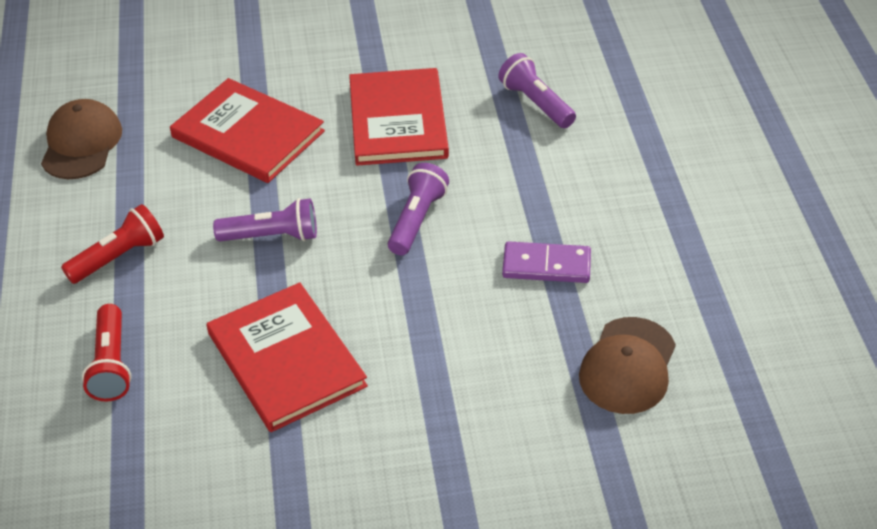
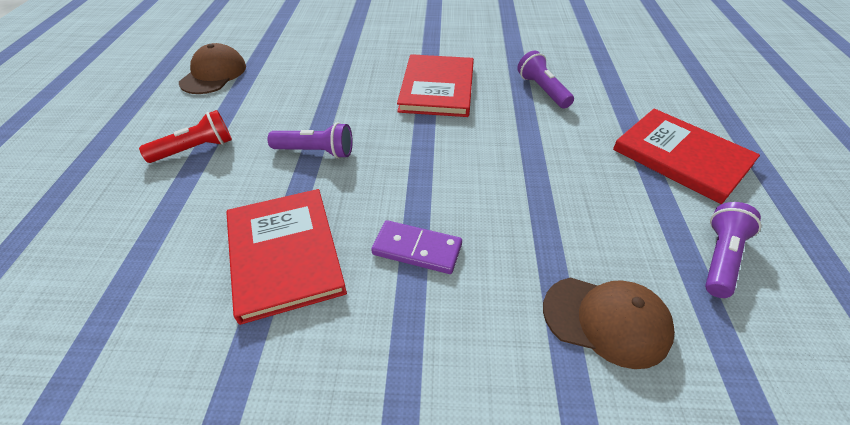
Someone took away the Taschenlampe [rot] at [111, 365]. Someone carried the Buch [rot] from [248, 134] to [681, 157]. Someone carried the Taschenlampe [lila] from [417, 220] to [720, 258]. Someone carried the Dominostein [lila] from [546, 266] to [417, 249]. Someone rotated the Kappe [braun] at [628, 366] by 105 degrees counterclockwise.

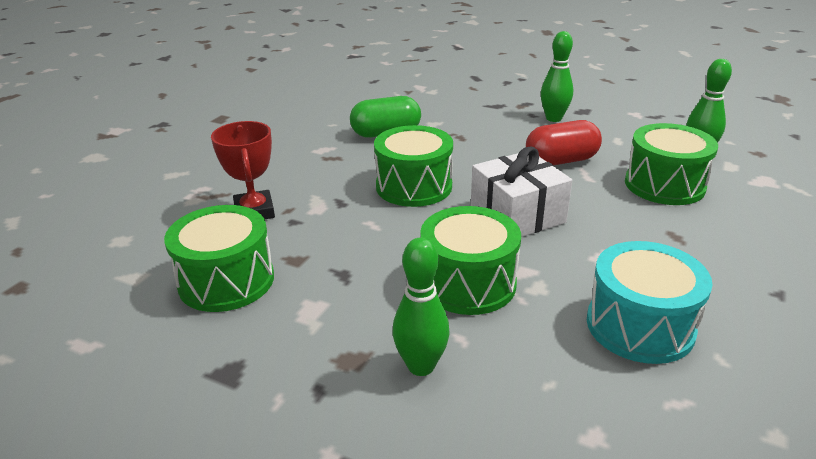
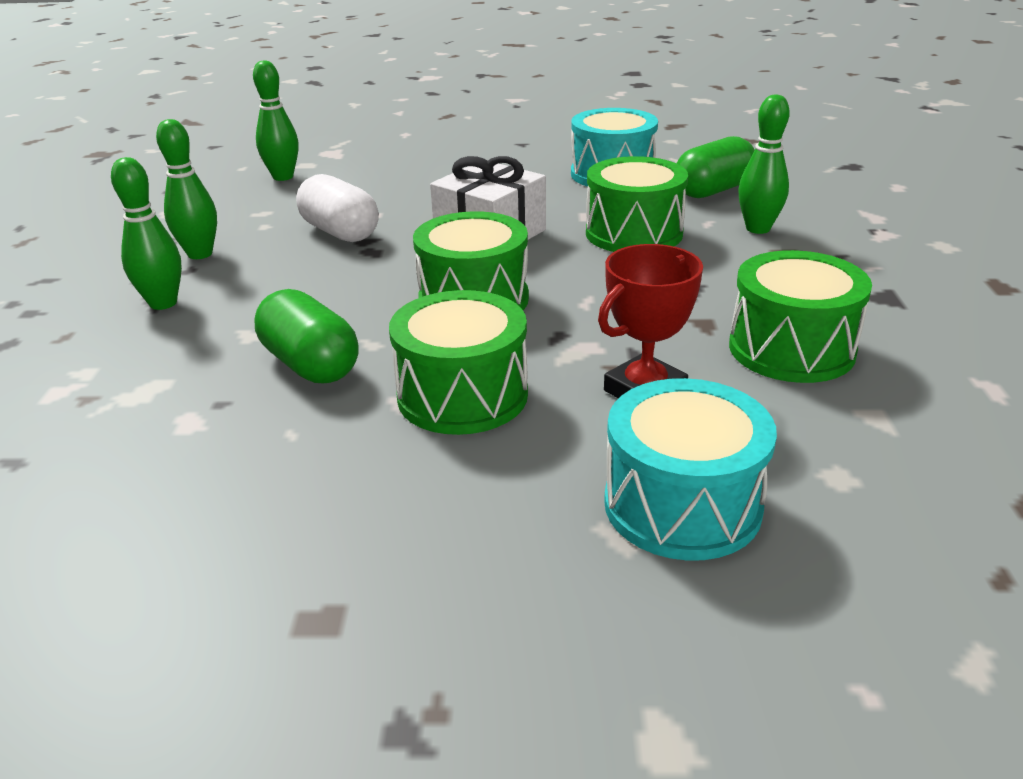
Someone put down the Bowlingkegel [grün] at [163, 303]. Someone put down the Trommel [türkis] at [682, 505]. Someone put down the Kapsel [grün] at [713, 190]. Someone carried the Trommel [grün] from [664, 185] to [462, 395]. Someone repainted the Kapsel [rot] at [561, 161], which became the Kapsel [weiß] at [340, 232].

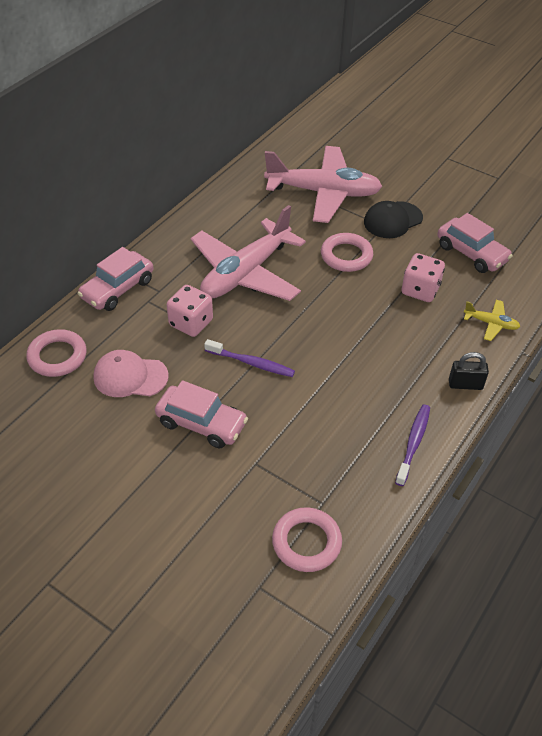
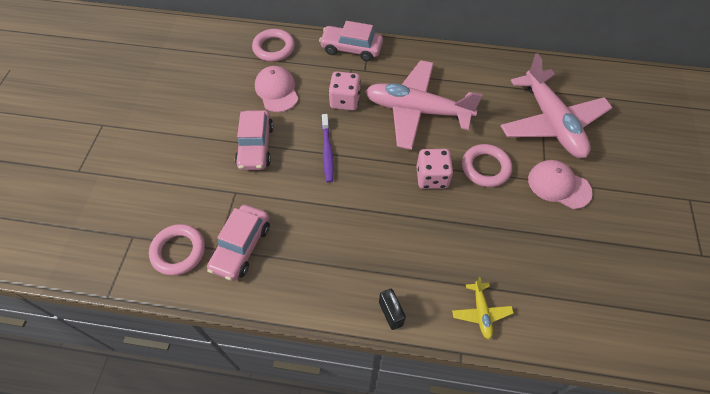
Someone took away the Zahnbürste [lila] at [413, 444]. Someone carried the Spielwürfel [rosa] from [420, 290] to [432, 177]. Someone carried the Auto [rosa] from [471, 253] to [241, 247]. Someone repainted the Kappe [schwarz] at [392, 220], which became the Kappe [rosa] at [558, 185].

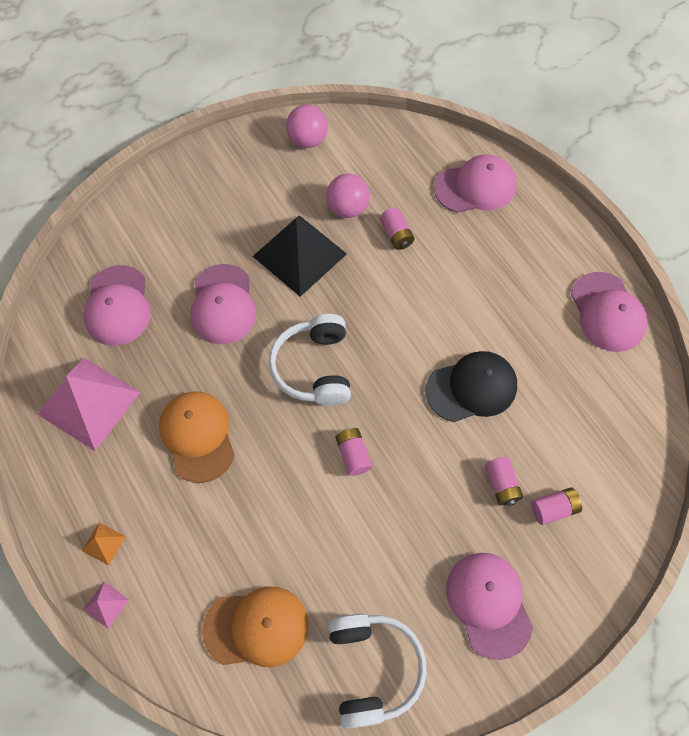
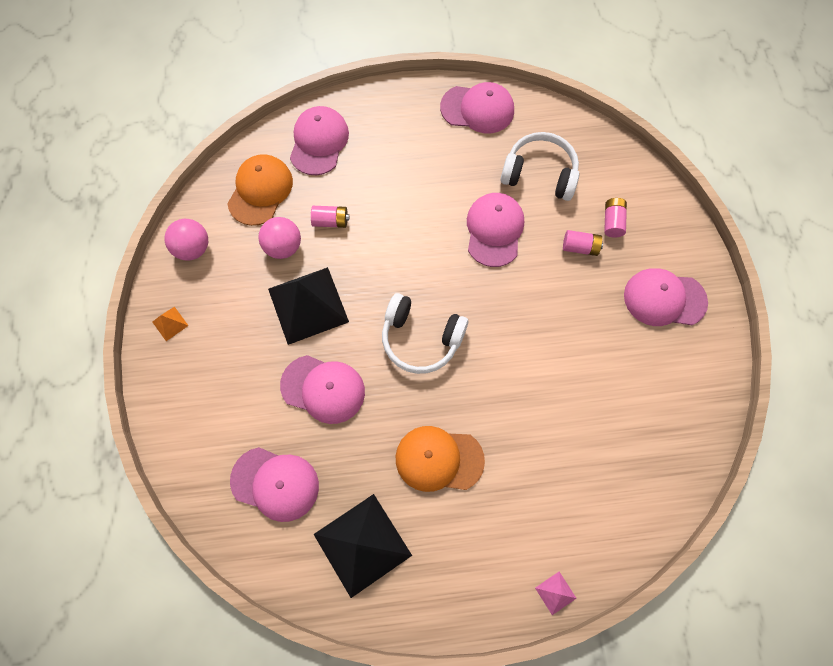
Someone took away the Batterie [rosa] at [353, 455]. Someone carried the Pyramide [orange] from [103, 543] to [170, 323]. Someone carried the Kappe [orange] from [256, 627] to [260, 191]. Someone carried the Kopfhörer [weiß] from [373, 668] to [539, 174]. Someone repainted the Pyramide [rosa] at [89, 403], which became the Pyramide [schwarz] at [362, 544]. Someone repainted the Kappe [schwarz] at [471, 388], which became the Kappe [rosa] at [494, 230].

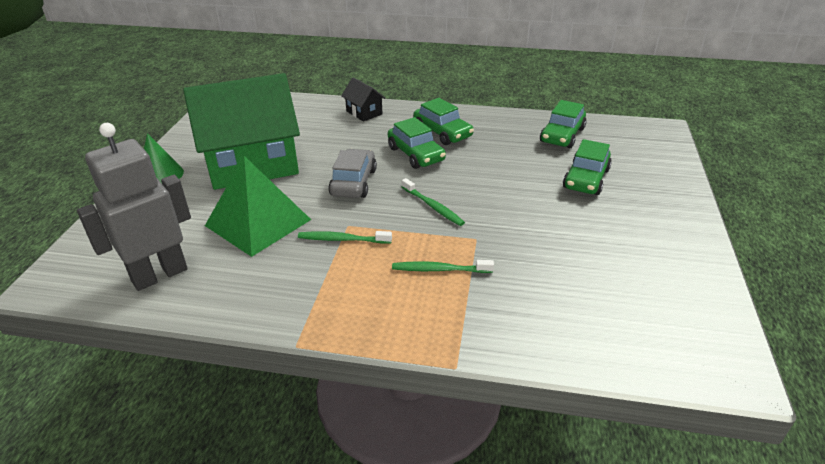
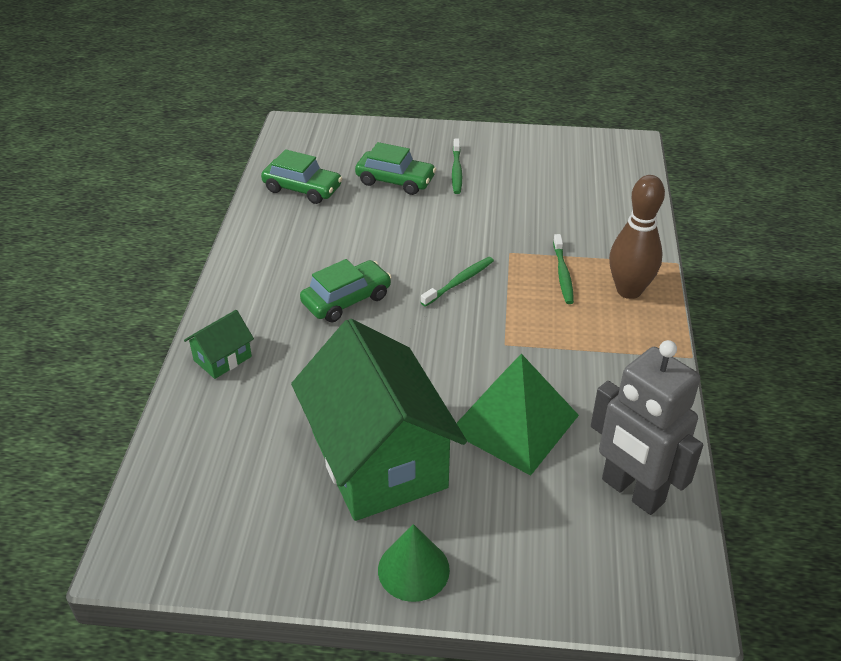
Someone took away the Auto [grau] at [353, 182]. Someone took away the Auto [grün] at [442, 132]. Someone put down the Bowlingkegel [braun] at [629, 290]. Someone carried the Zahnbürste [grün] from [343, 239] to [456, 171]. Someone repainted the Haus [schwarz] at [364, 112], which became the Haus [grün] at [222, 358].

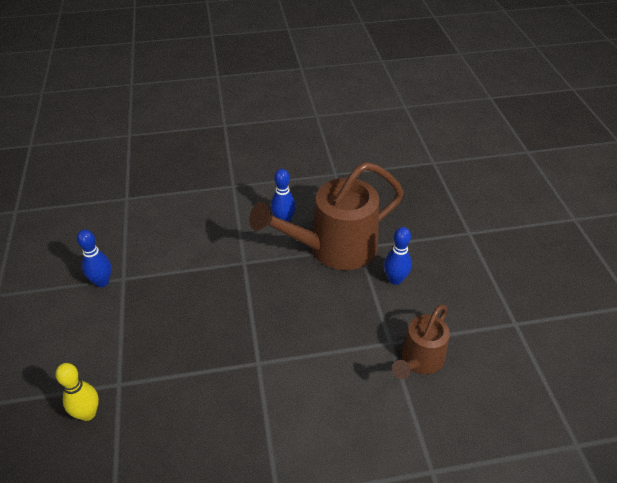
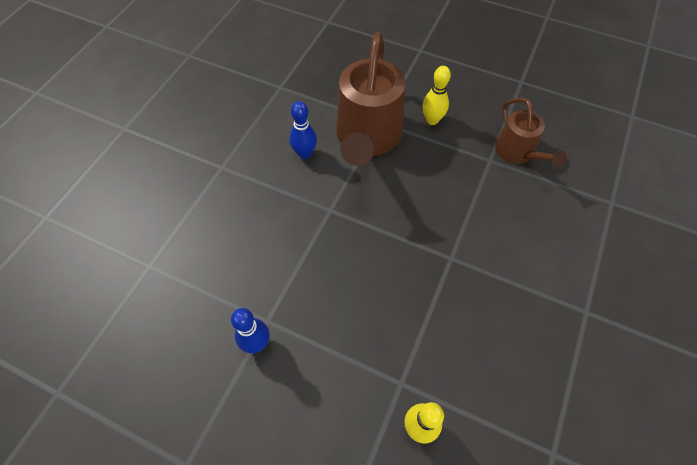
Someone repainted the Bowlingkegel [blau] at [395, 279], which became the Bowlingkegel [gelb] at [432, 120].

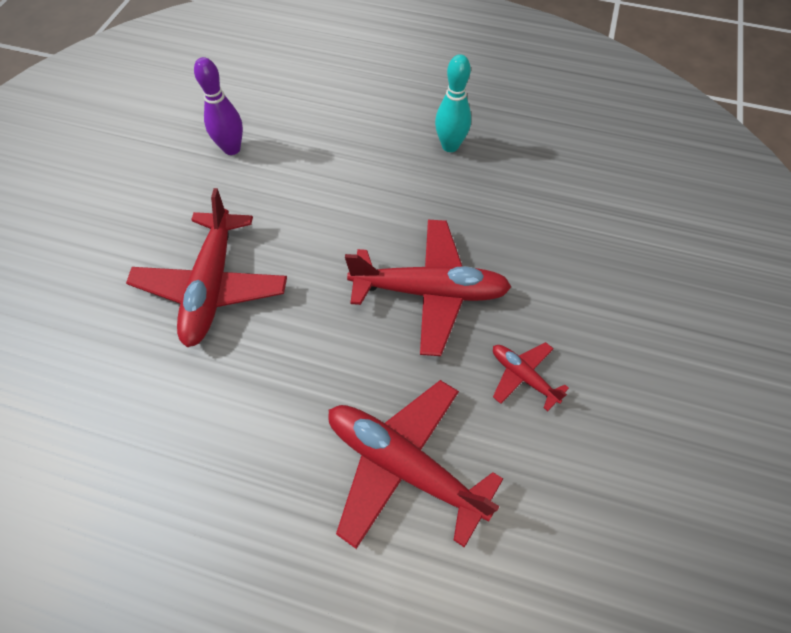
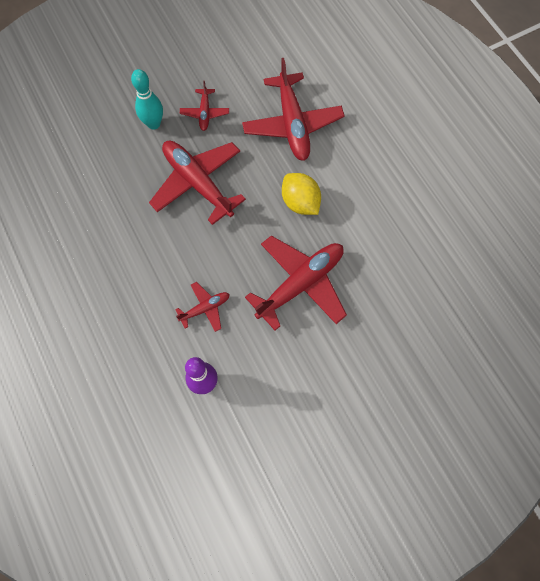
Someone put down the Flugzeug [rot] at [205, 308]. Someone put down the Zitrone [gelb] at [300, 202]. Someone carried the Bowlingkegel [türkis] from [450, 146] to [154, 124].

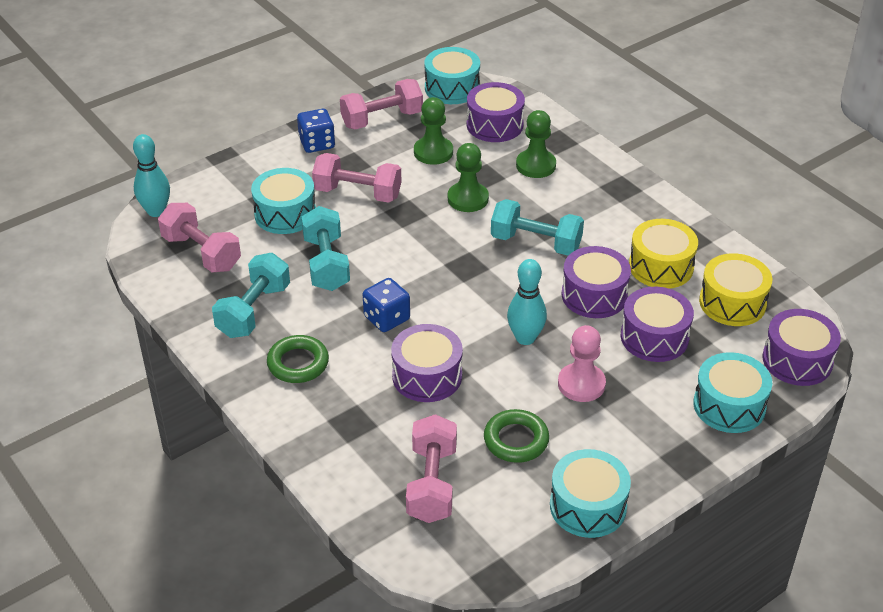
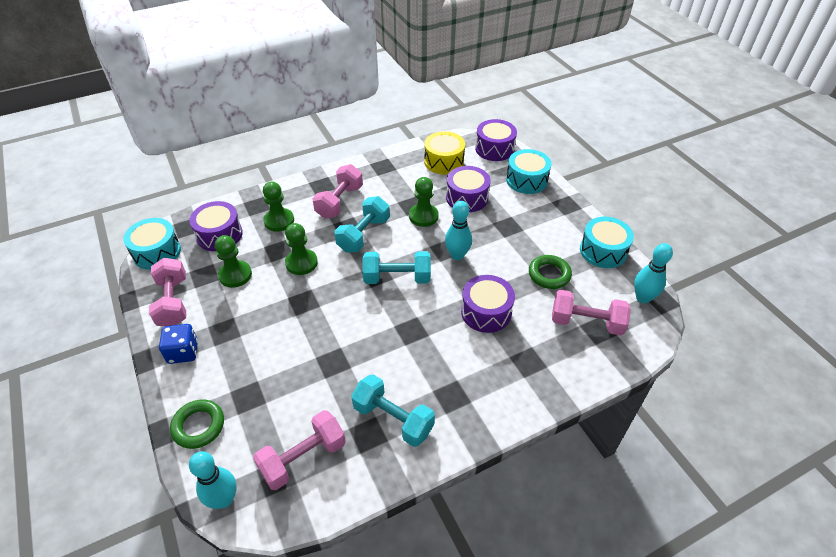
Someone took away the Trommel [türkis] at [285, 214]. Someone took away the Spielwürfel [blau] at [387, 318]. Someone took away the Bauer [rosa] at [581, 384]. Someone took away the Trommel [gelb] at [661, 266]. Someone put down the Bowlingkegel [türkis] at [643, 298]. Someone carried the Ring [grün] from [298, 363] to [198, 426]. Someone carried the Hantel [türkis] from [326, 264] to [397, 278]. Someone carried the Hantel [rosa] from [357, 193] to [339, 202]. Someone swapped the Trommel [lila] at [594, 295] for the Bauer [grün] at [423, 216].

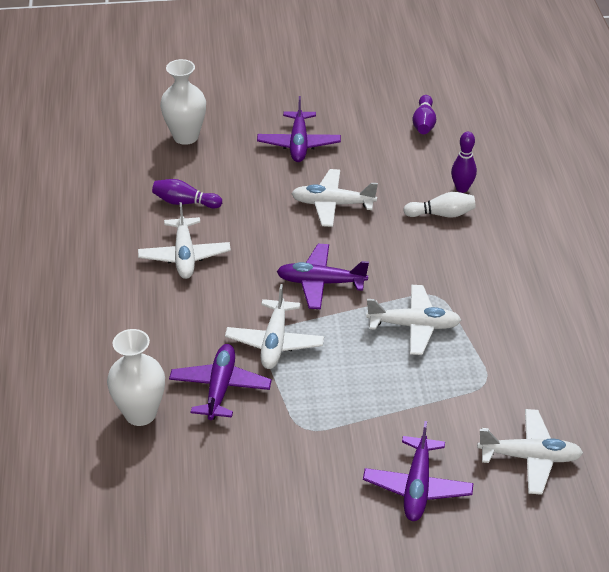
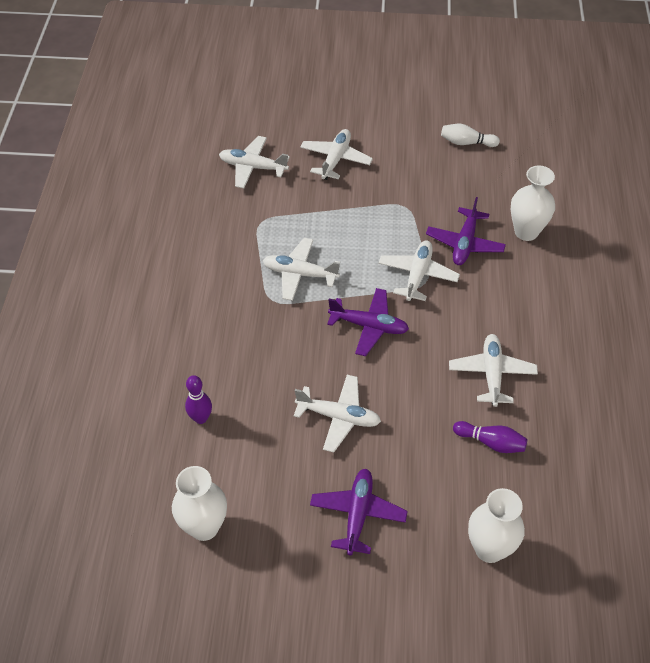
Someone carried the Bowlingkegel [weiß] from [441, 214] to [466, 143]. Someone swapped the Bowlingkegel [lila] at [424, 123] for the Vase [weiß] at [204, 527]. Someone repainted the Flugzeug [lila] at [417, 486], which became the Flugzeug [weiß] at [335, 159].

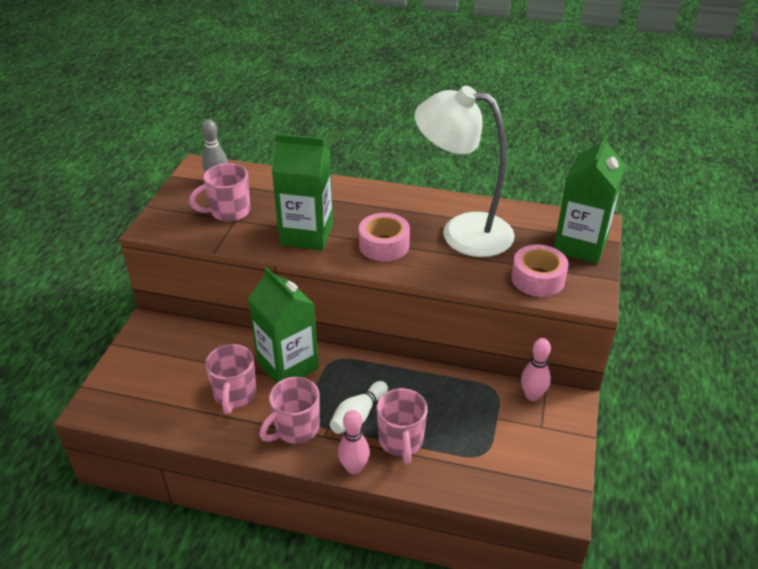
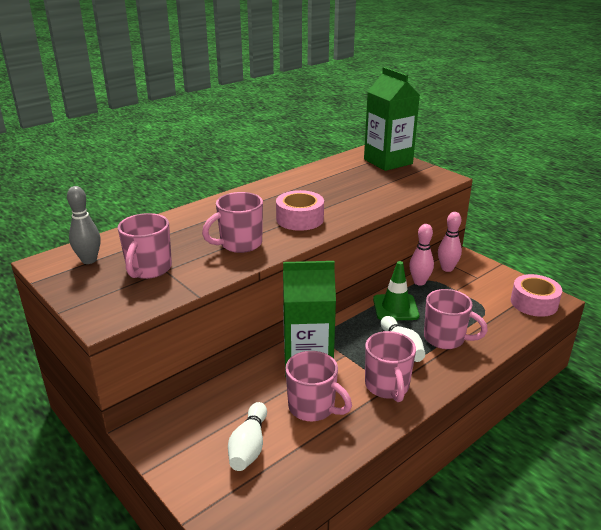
Someone took away the Lampe [weiß] at [462, 232]. Someone put down the Bowlingkegel [weiß] at [249, 446]. Someone put down the Leitkegel [grün] at [395, 308]. Someone carried the Bowlingkegel [rosa] from [354, 468] to [419, 282]. Someone carried the Klebeband [rosa] from [537, 279] to [534, 303]. Someone swapped the Getränkekarton [grün] at [307, 234] for the Tasse [rosa] at [239, 244].

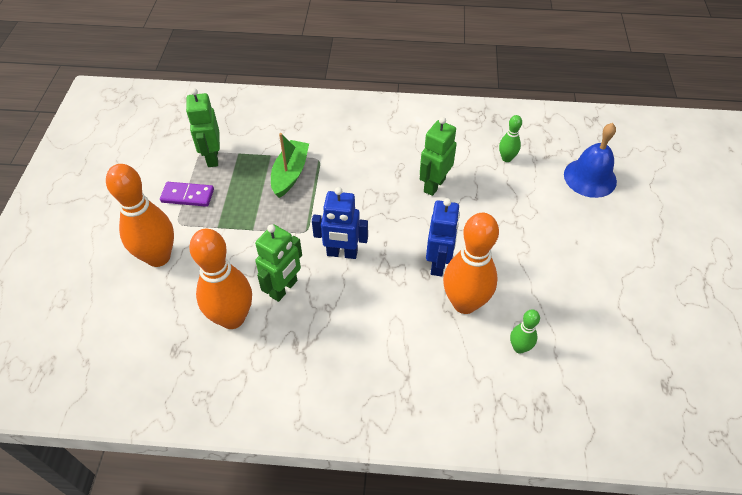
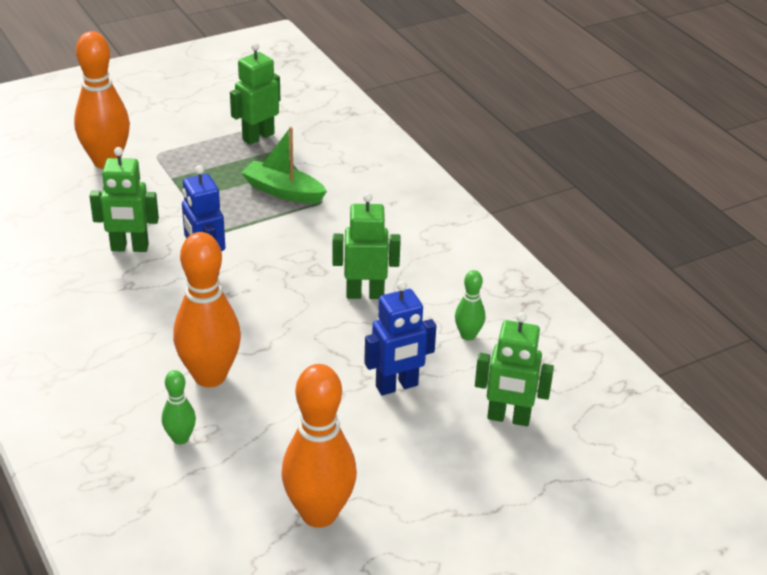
Someone took away the Dominostein [lila] at [187, 196]. Someone carried the Bowlingkegel [orange] from [232, 318] to [319, 514]. Someone carried the Roboter [blau] from [438, 263] to [397, 386]. Someone swapped the Glocke [blau] at [590, 177] for the Roboter [grün] at [508, 418]. Someone rotated the Boot [grün] at [290, 174] by 135 degrees counterclockwise.

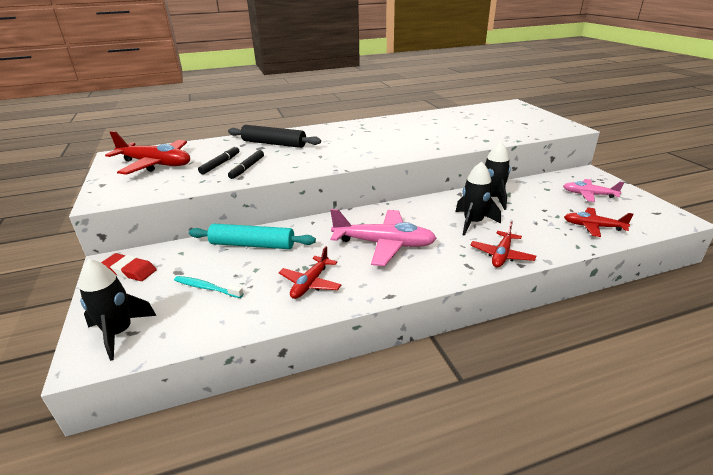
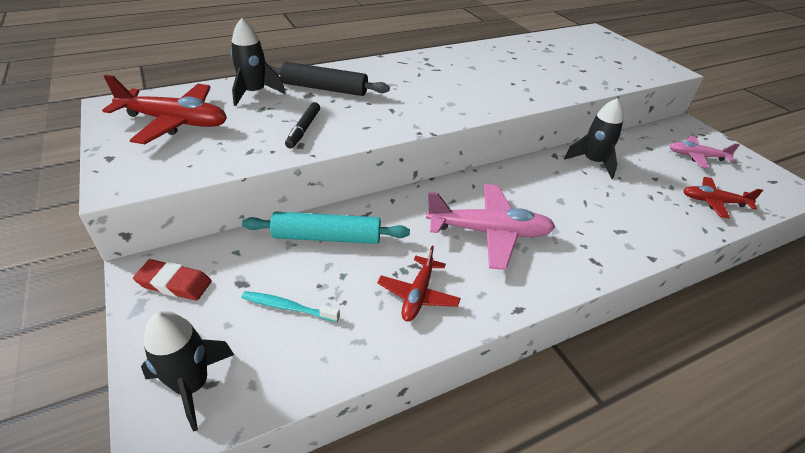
Someone took away the Filzstift [schwarz] at [220, 164]. Someone took away the Flugzeug [rot] at [501, 255]. Someone carried the Rakete [schwarz] from [473, 223] to [254, 93].

